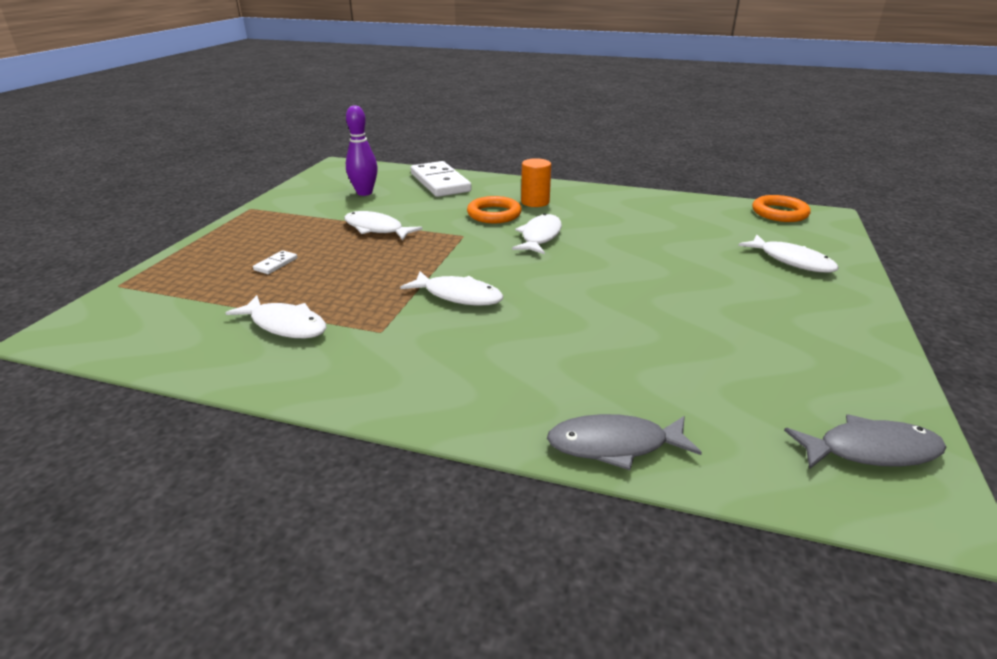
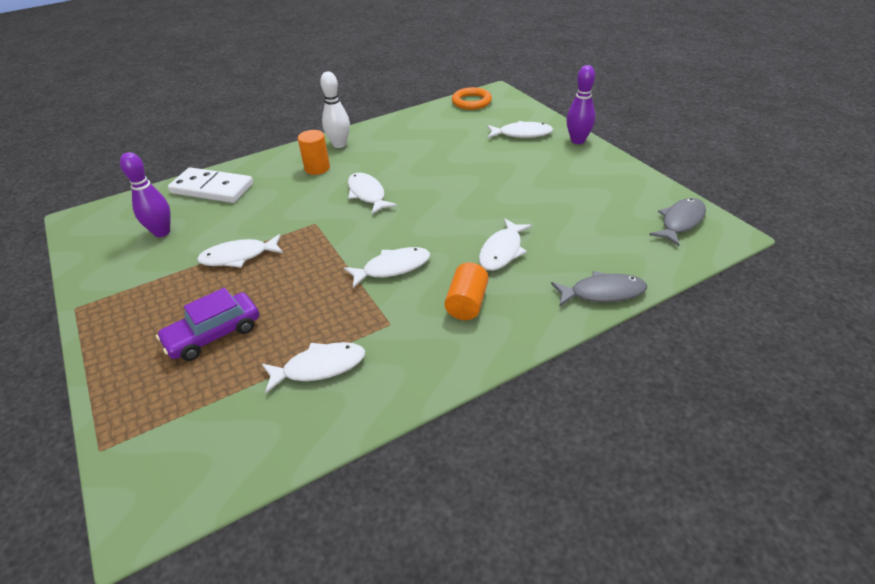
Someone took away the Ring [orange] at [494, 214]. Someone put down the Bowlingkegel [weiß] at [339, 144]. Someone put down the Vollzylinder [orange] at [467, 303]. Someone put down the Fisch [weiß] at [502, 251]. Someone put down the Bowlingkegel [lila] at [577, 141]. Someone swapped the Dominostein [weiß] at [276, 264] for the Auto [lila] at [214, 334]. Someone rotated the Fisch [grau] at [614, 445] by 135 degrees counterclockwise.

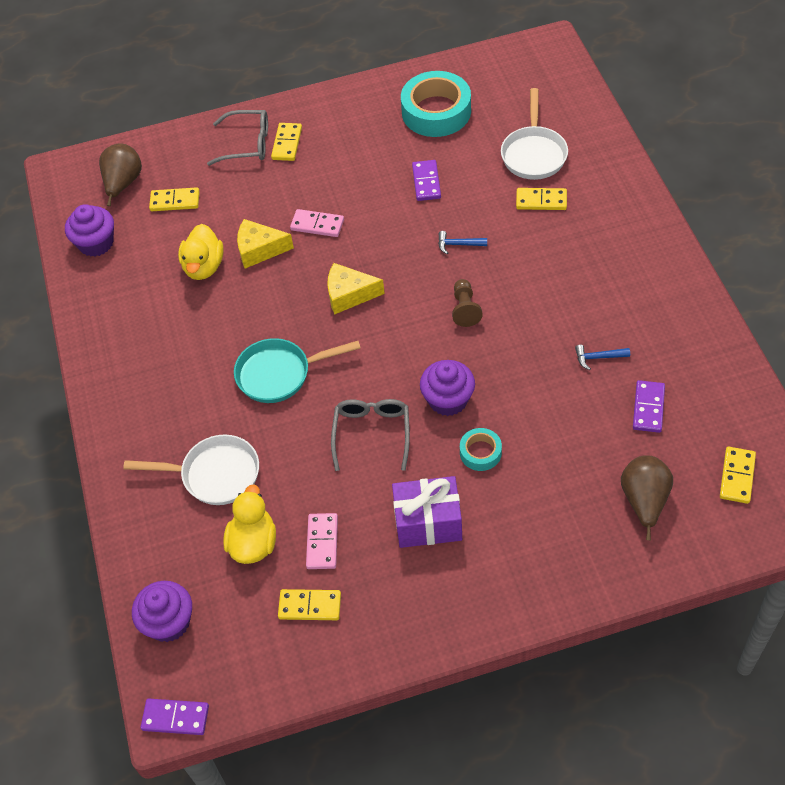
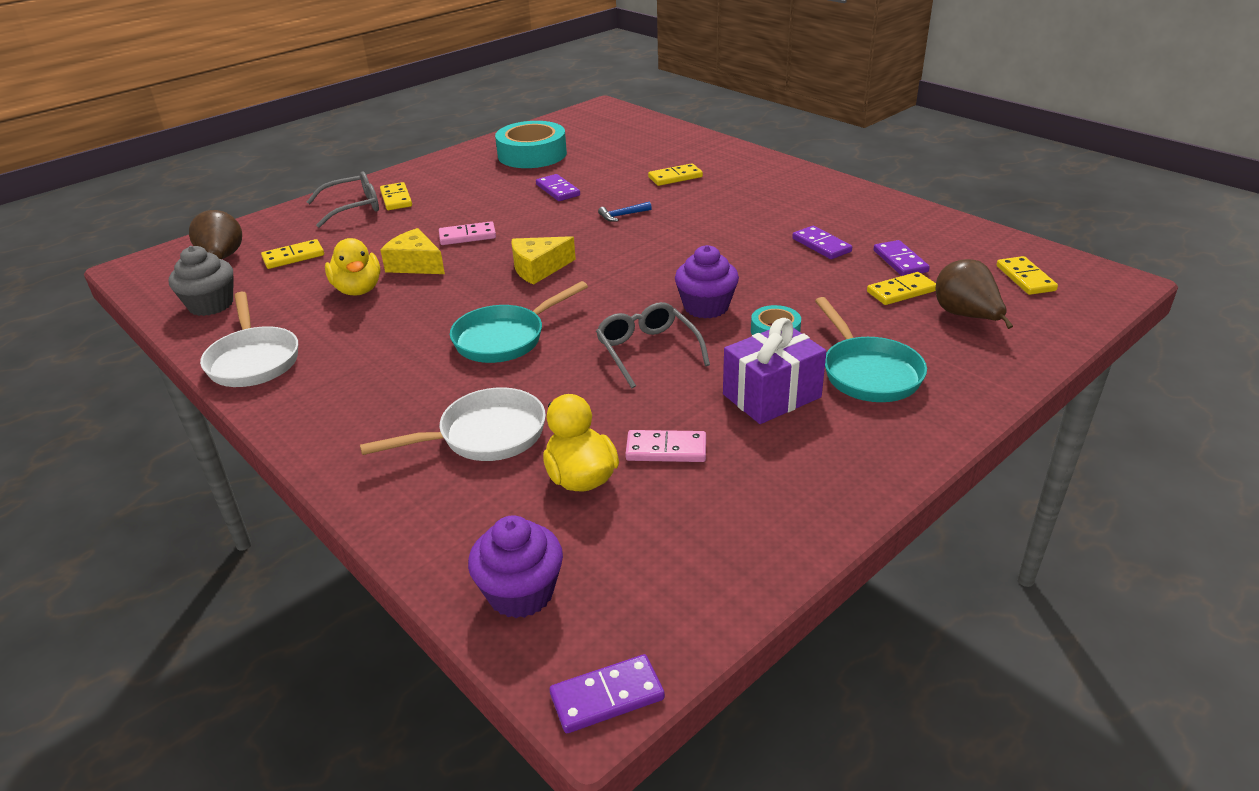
Someone took away the Bauer [braun] at [465, 309]. Someone put down the Pfanne [türkis] at [868, 372]. Someone carried the Dominostein [gelb] from [310, 606] to [901, 291]. Someone carried the Pfanne [weiß] from [534, 153] to [253, 360]. Someone swapped the Hammer [blau] at [598, 357] for the Dominostein [lila] at [821, 245]. Someone repainted the Muffin [lila] at [96, 243], which became the Muffin [grau] at [211, 305]. Someone rotated the Käse [gelb] at [259, 250] by 60 degrees clockwise. Someone rotated the Dominostein [rosa] at [322, 542] by 60 degrees counterclockwise.

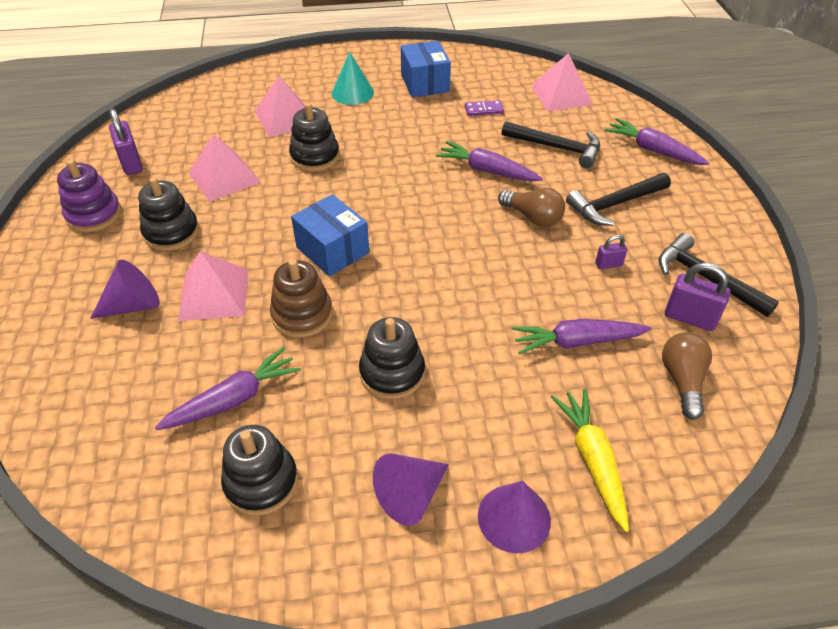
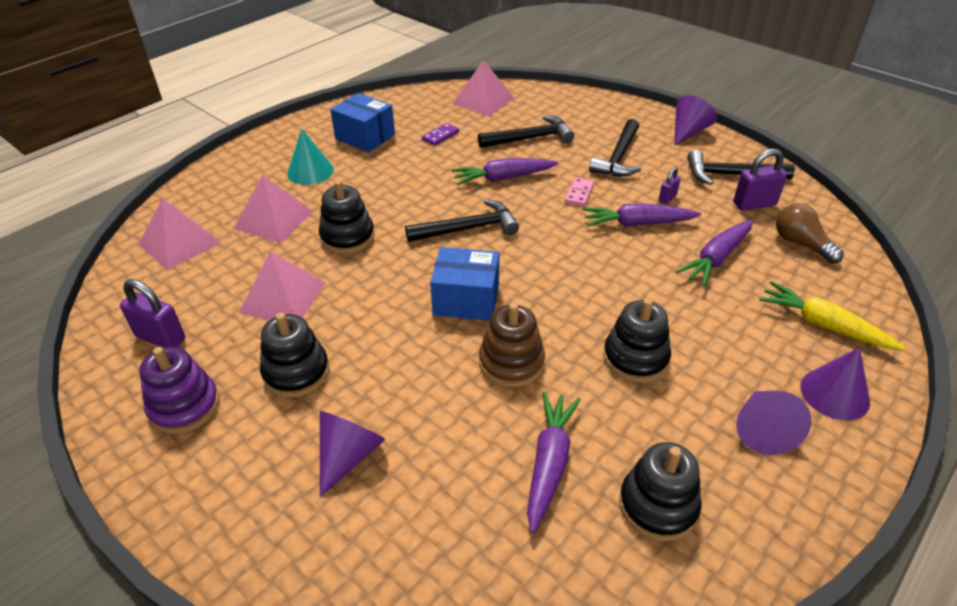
Someone put down the Hammer [schwarz] at [468, 229]. Someone put down the Kegel [lila] at [688, 132]. Someone carried the Pyramide [rosa] from [214, 294] to [179, 243]. Someone carried the Karotte [lila] from [653, 150] to [637, 223]. Someone swapped the Glühbirne [braun] at [533, 217] for the Dominostein [rosa] at [579, 194].

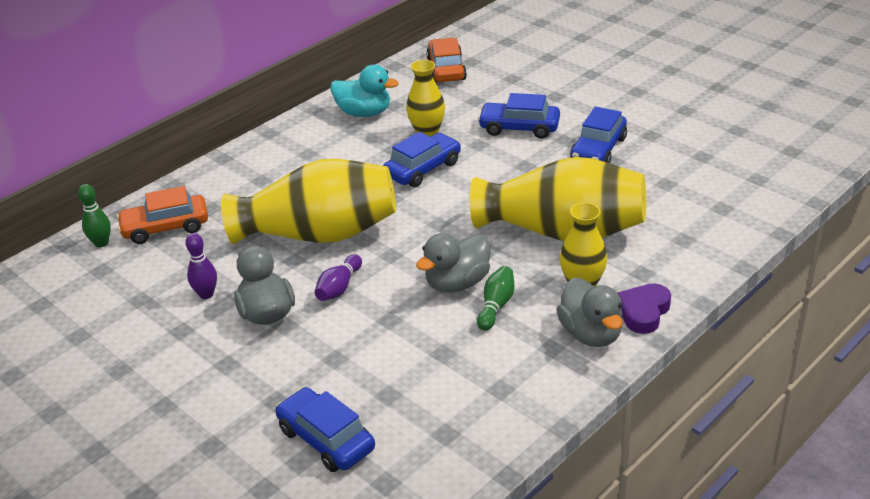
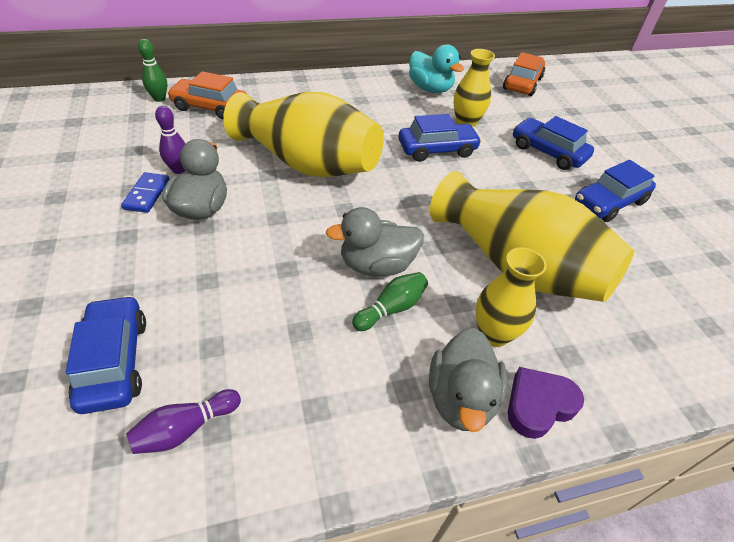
Someone put down the Dominostein [blau] at [147, 194]. Someone carried the Bowlingkegel [lila] from [339, 288] to [185, 429].

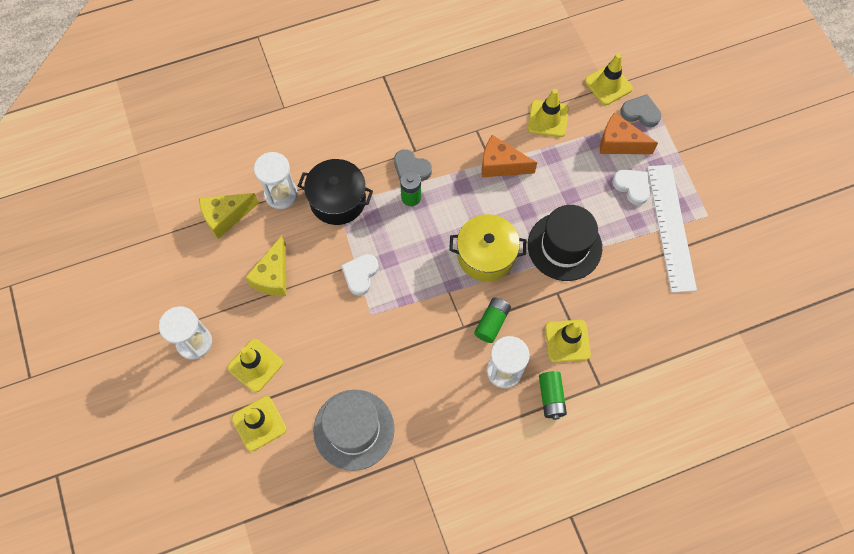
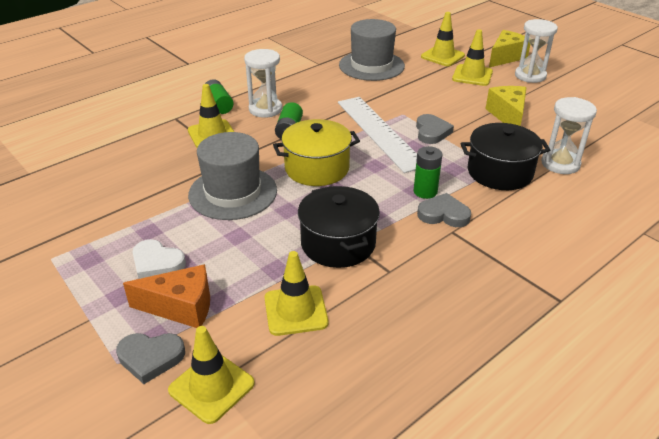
Someone carried the Käse [gelb] from [226, 217] to [505, 57]. Someone carried the Lineal [weiß] from [671, 227] to [379, 132]. Someone swapped the Käse [orange] at [501, 165] for the Kochtopf [schwarz] at [338, 243]. Someone repainted the Herz [weiß] at [360, 275], which became the Herz [grau] at [431, 132]. Someone repainted the Hut [schwarz] at [564, 246], which became the Hut [grau] at [233, 192].

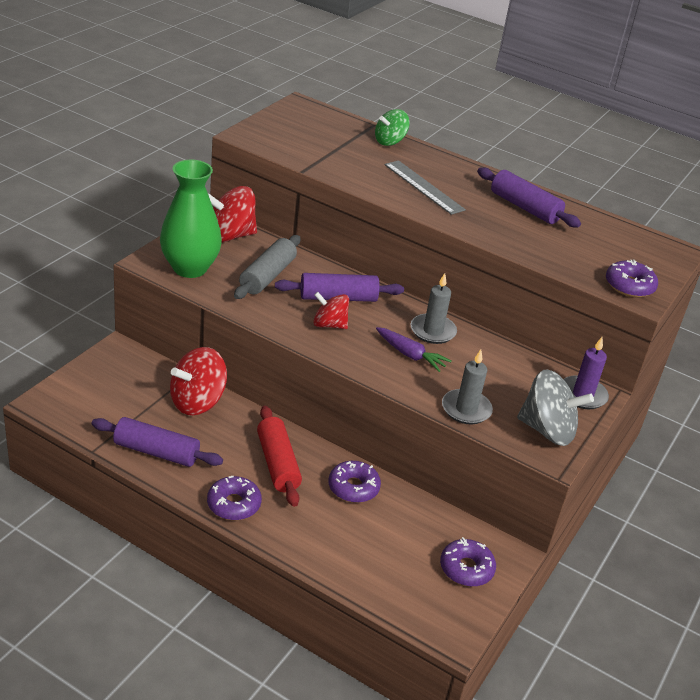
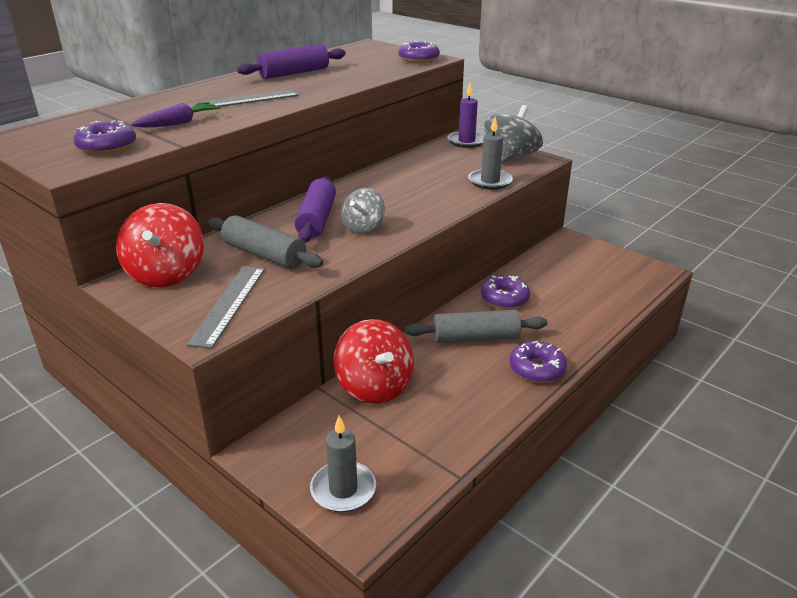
Someone took away the Nudelholz [lila] at [156, 451]. Someone took away the Kreisel [grün] at [390, 141]. Someone carried the Karotte [lila] from [410, 355] to [179, 123]. Someone carried the Kerze [grau] from [433, 331] to [343, 489]. Someone carried the Donut [lila] from [466, 568] to [107, 147]. Someone swapped the Vase [grün] at [190, 268] for the Lineal [grau] at [229, 304]. Someone repainted the Nudelholz [rot] at [277, 464], which became the Nudelholz [grau] at [475, 338]. Someone repainted the Kreisel [rot] at [329, 325], which became the Kreisel [grau] at [363, 227].

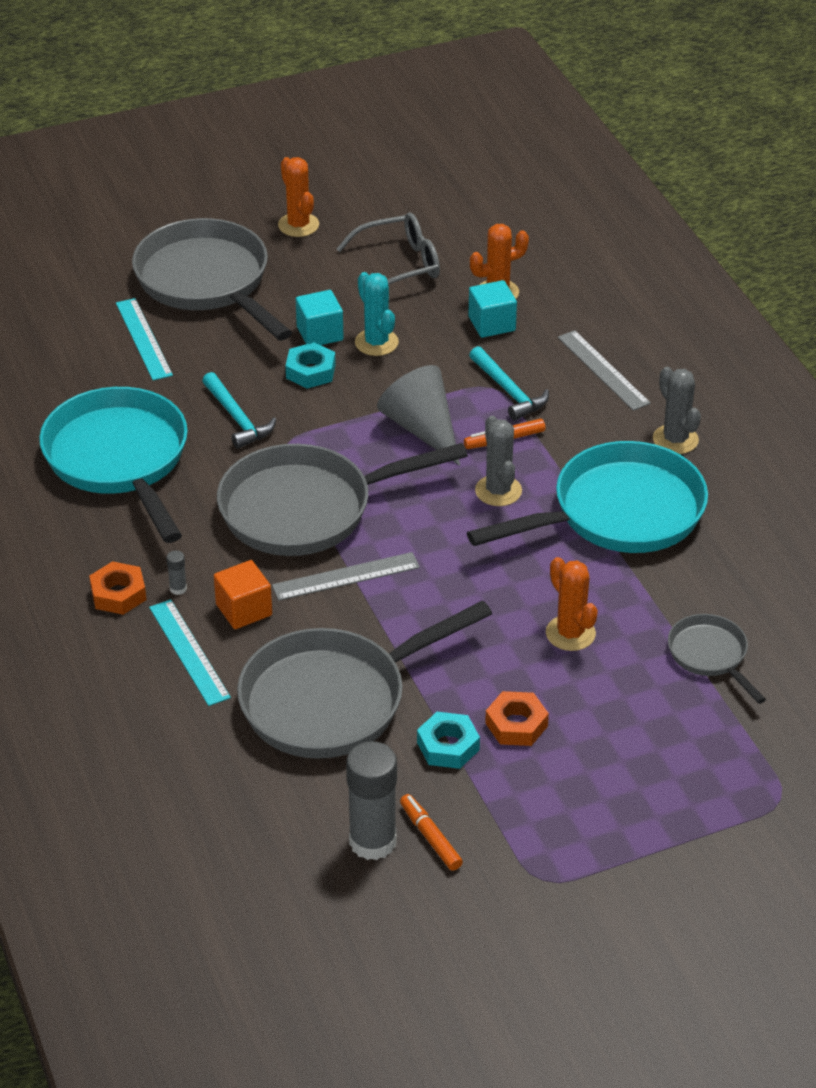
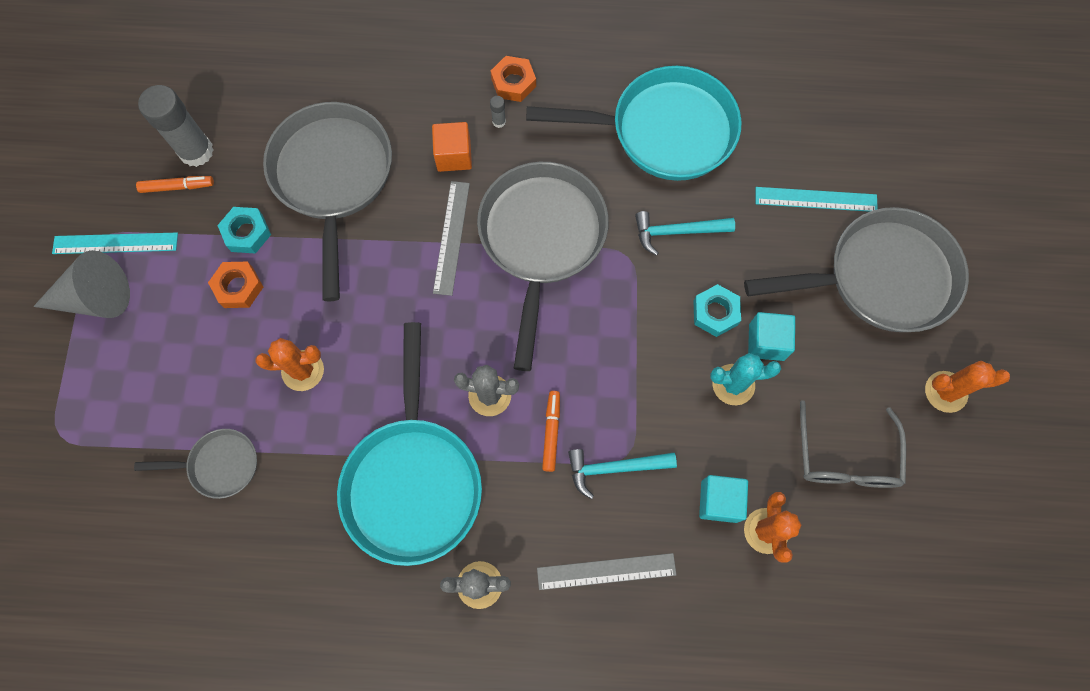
Someone carried the Lineal [türkis] from [189, 652] to [115, 243]. Someone carried the Kegel [grau] from [422, 428] to [95, 298].

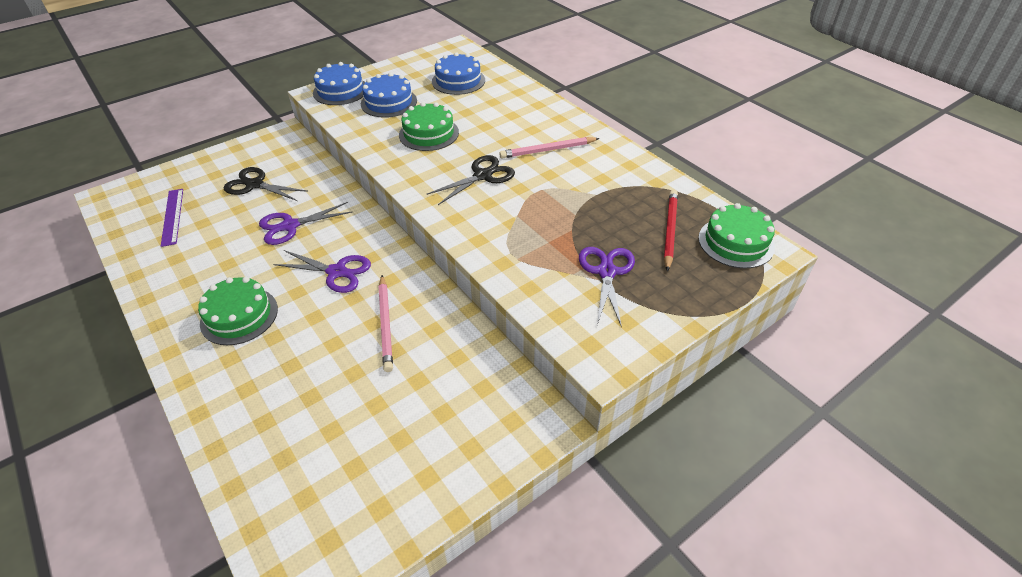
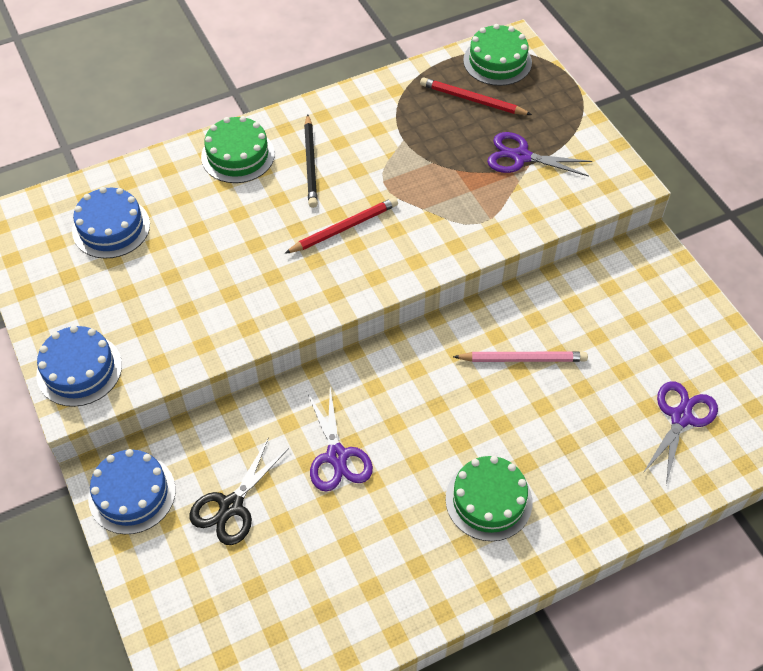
Someone took away the Lineal [lila] at [172, 216]. Someone carried the Schere [lila] from [337, 272] to [681, 417]. Someone carried the Kuchen [blau] from [389, 102] to [132, 494]. Someone carried the Kuchen [grün] from [429, 134] to [238, 155]. Someone swapped the Schere [schwarz] at [483, 176] for the Bleistift [rot] at [344, 228]. Someone repainted the Bleistift [rosa] at [548, 150], which became the Bleistift [schwarz] at [310, 163].

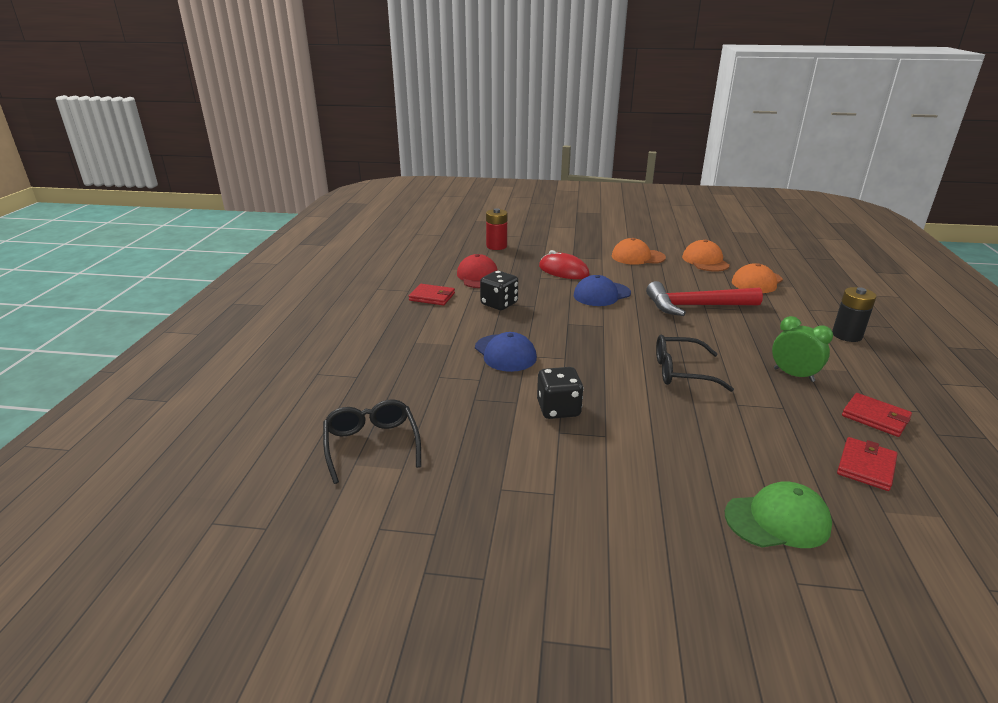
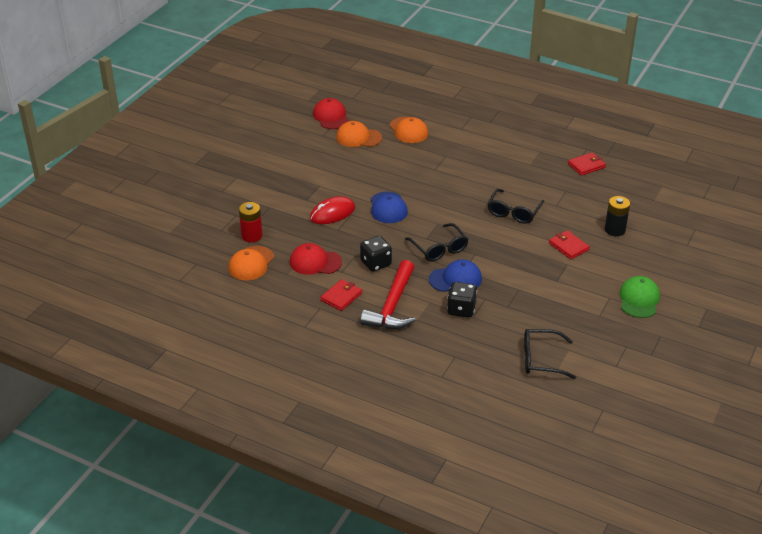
Someone took away the Wecker [grün] at [793, 375]. Someone put down the Kappe [rot] at [331, 116]. Someone put down the Brille [schwarz] at [439, 249]. Someone carried the Spielwürfel [schwarz] from [558, 409] to [461, 309]. Someone carried the Kappe [orange] from [637, 257] to [251, 263]. Someone carried the Hammer [rot] from [696, 306] to [392, 306]. Someone carried the Kappe [grün] from [777, 520] to [639, 299]. Someone carried the Batterie [schwarz] from [847, 335] to [615, 230]. Someone carried the Geldbörse [rot] from [866, 466] to [568, 246].

